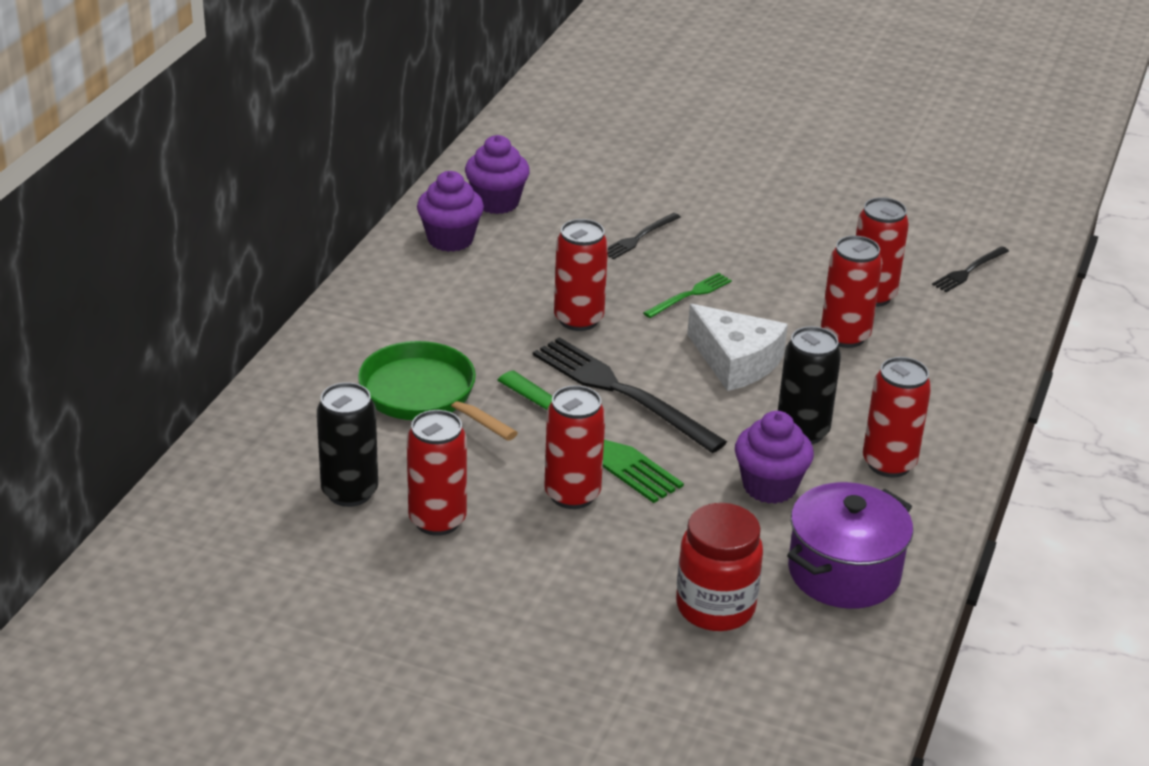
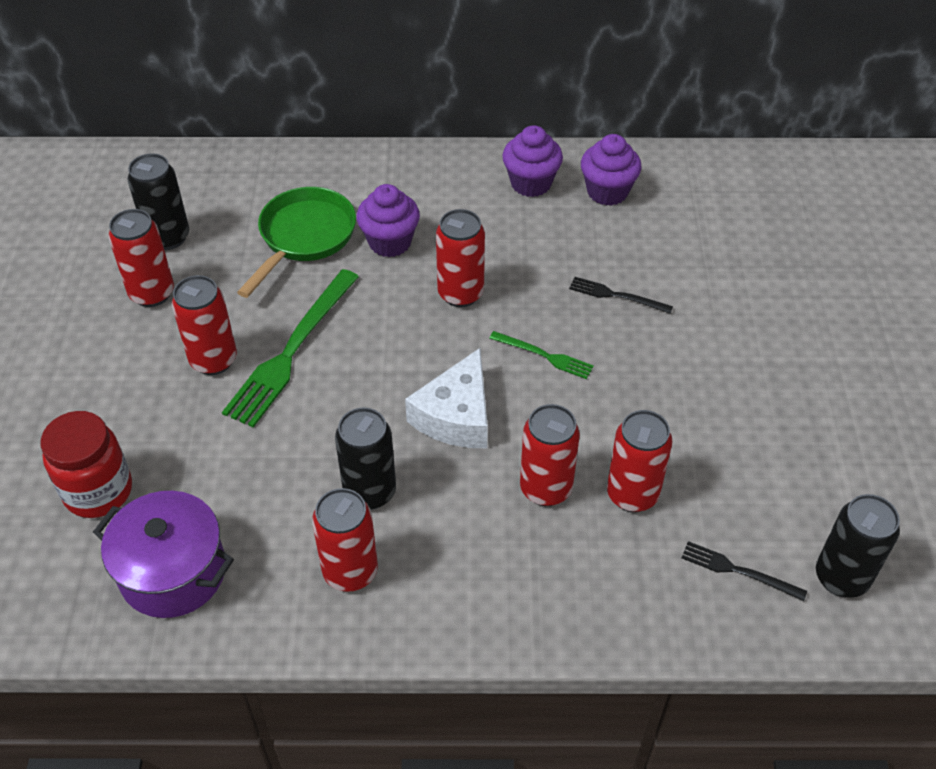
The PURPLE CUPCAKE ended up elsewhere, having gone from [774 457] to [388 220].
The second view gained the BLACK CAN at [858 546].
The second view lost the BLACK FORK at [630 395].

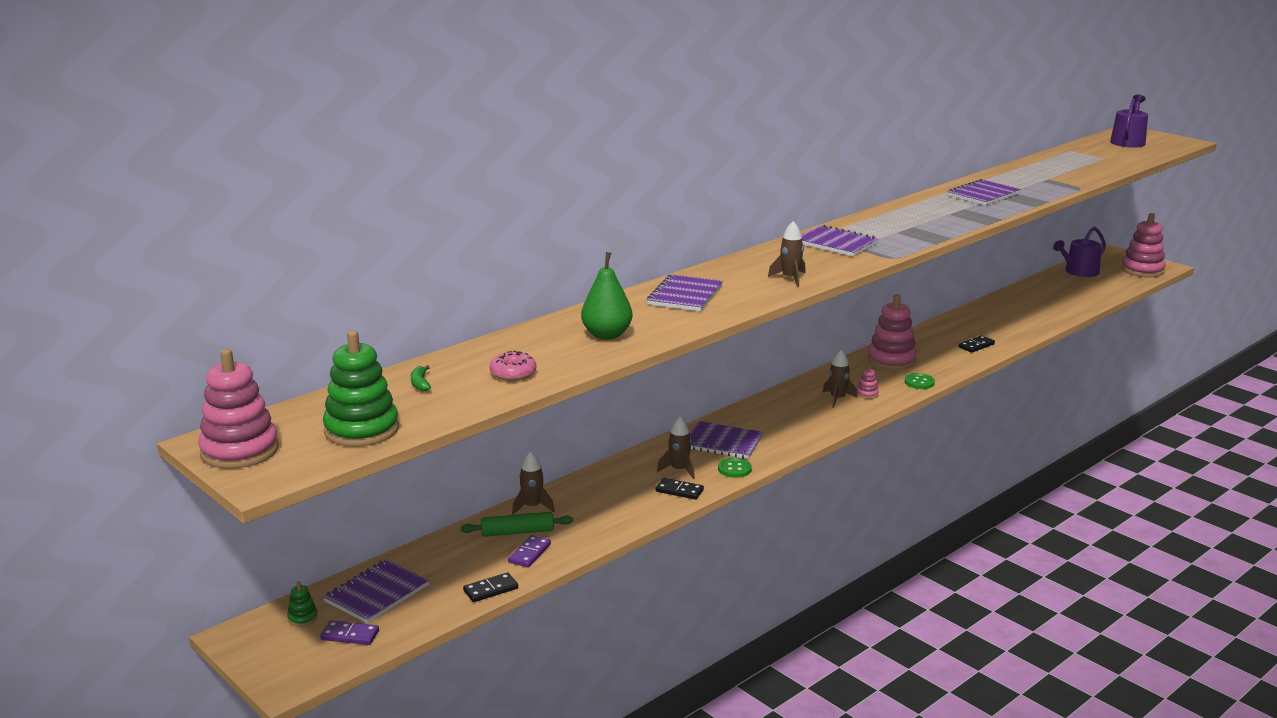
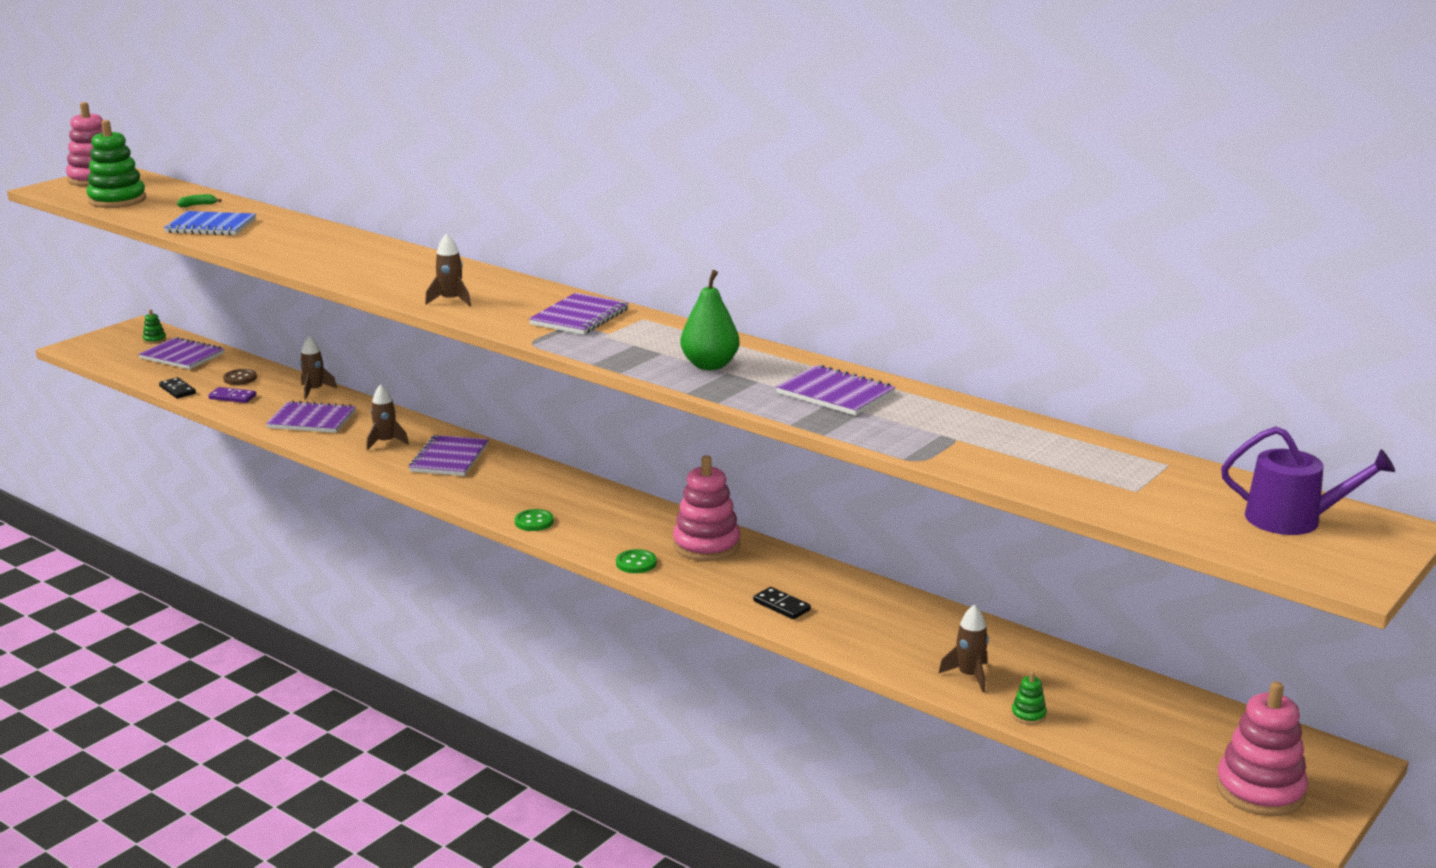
Where the PINK DONUT stood at [512 366], the BLUE NOTEBOOK came to stand at [210 223].
The second view gained the BROWN BUTTON at [240 377].
The PURPLE NOTEBOOK ended up elsewhere, having gone from [685 292] to [311 416].
The GREEN BUTTON ended up elsewhere, having gone from [735 468] to [534 520].
The GREEN PEAR ended up elsewhere, having gone from [607 296] to [709 320].
The BROWN ROCKET ended up elsewhere, having gone from [840 379] to [964 648].
The second view gained the GREEN STACKING TOY at [1029 698].
The second view lost the PURPLE DOMINO at [349 632].
The second view lost the GREEN ROLLING PIN at [517 524].
The second view lost the BLACK DOMINO at [680 489].
The second view lost the PINK STACKING TOY at [868 382].
The second view lost the PURPLE WATERING CAN at [1079 252].

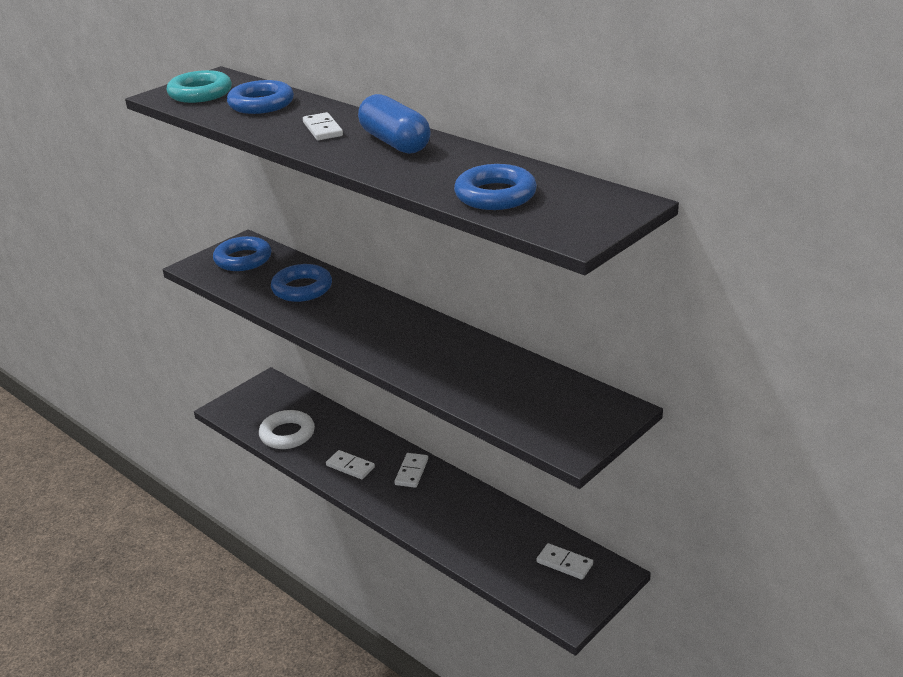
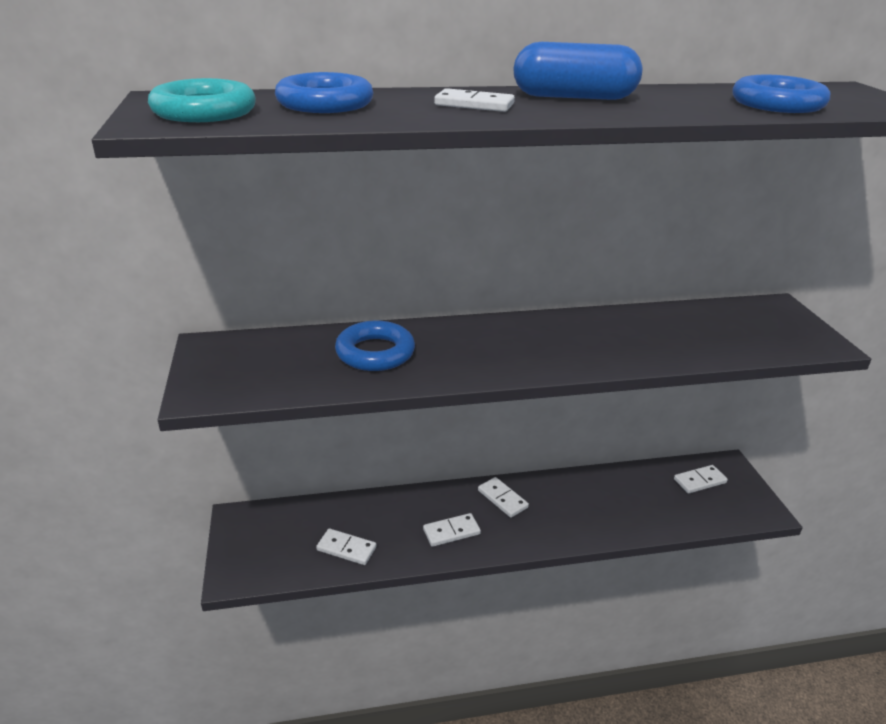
Where the WHITE RING stood at [287 429], the WHITE DOMINO came to stand at [346 546].
The second view lost the BLUE RING at [242 253].

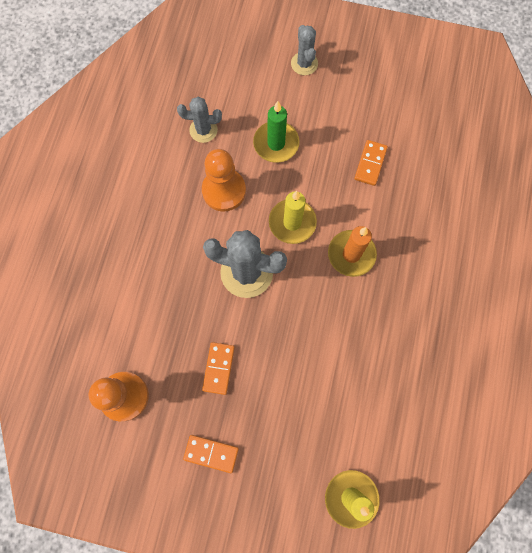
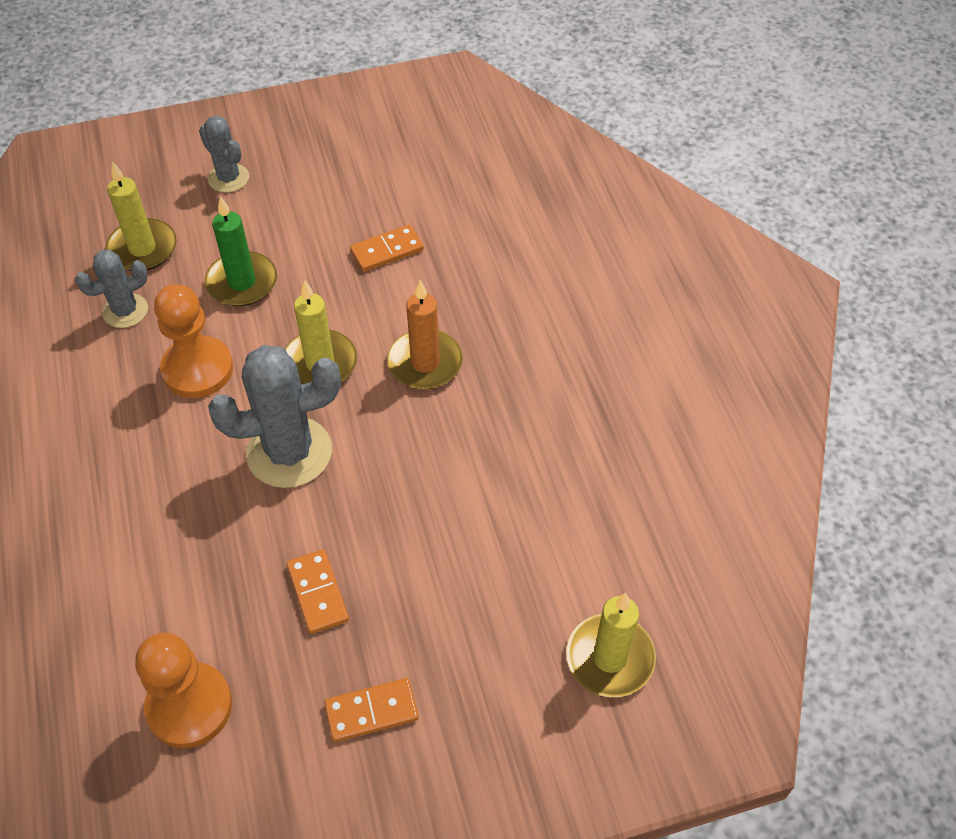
The second view gained the YELLOW CANDLE at [141 216].
The ORANGE DOMINO at [371 163] ended up facing another way, 75 degrees clockwise from before.

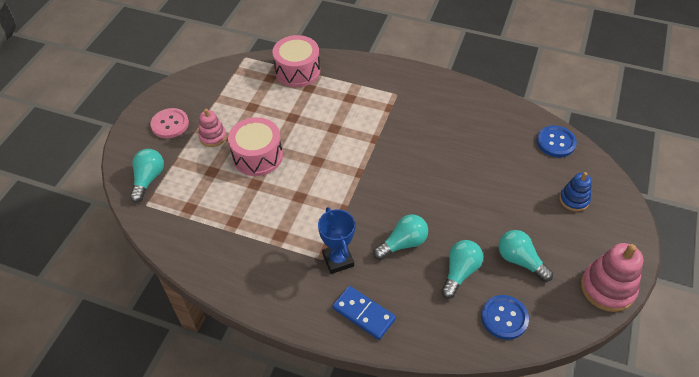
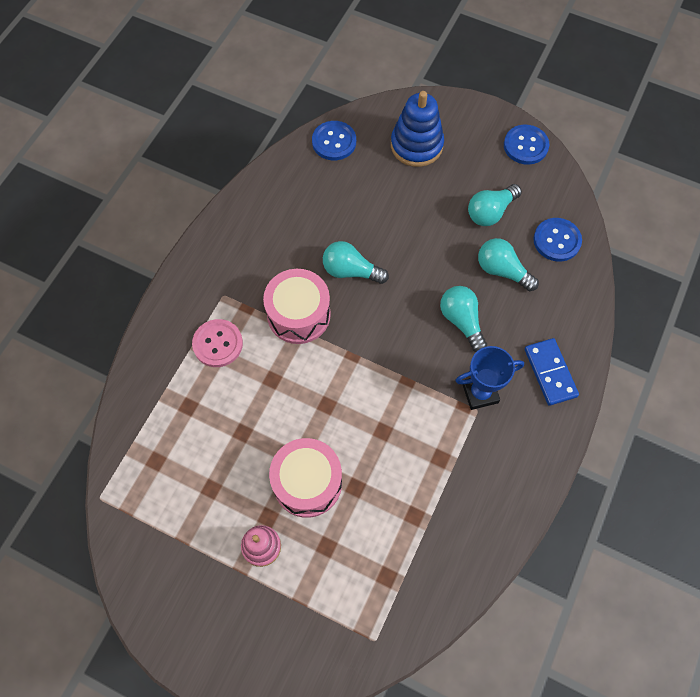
The PINK BUTTON ended up elsewhere, having gone from [169 123] to [217 343].
The PINK DRUM ended up elsewhere, having gone from [296 61] to [297 306].
The TURQUOISE LIGHT BULB ended up elsewhere, having gone from [147 175] to [356 262].
The size of the BLUE STACKING TOY at [576 192] changed by a factor of 1.65.
Where the PINK STACKING TOY stood at [612 277], the BLUE BUTTON came to stand at [526 145].
The BLUE DOMINO at [364 313] ended up facing another way, 60 degrees counterclockwise from before.

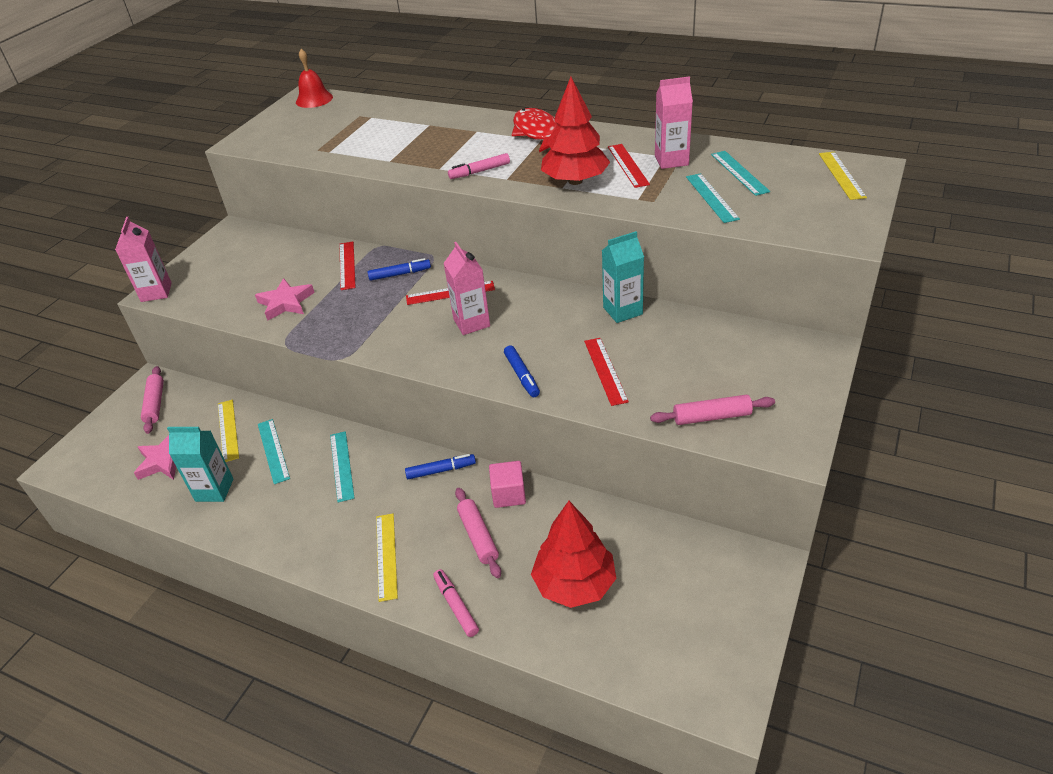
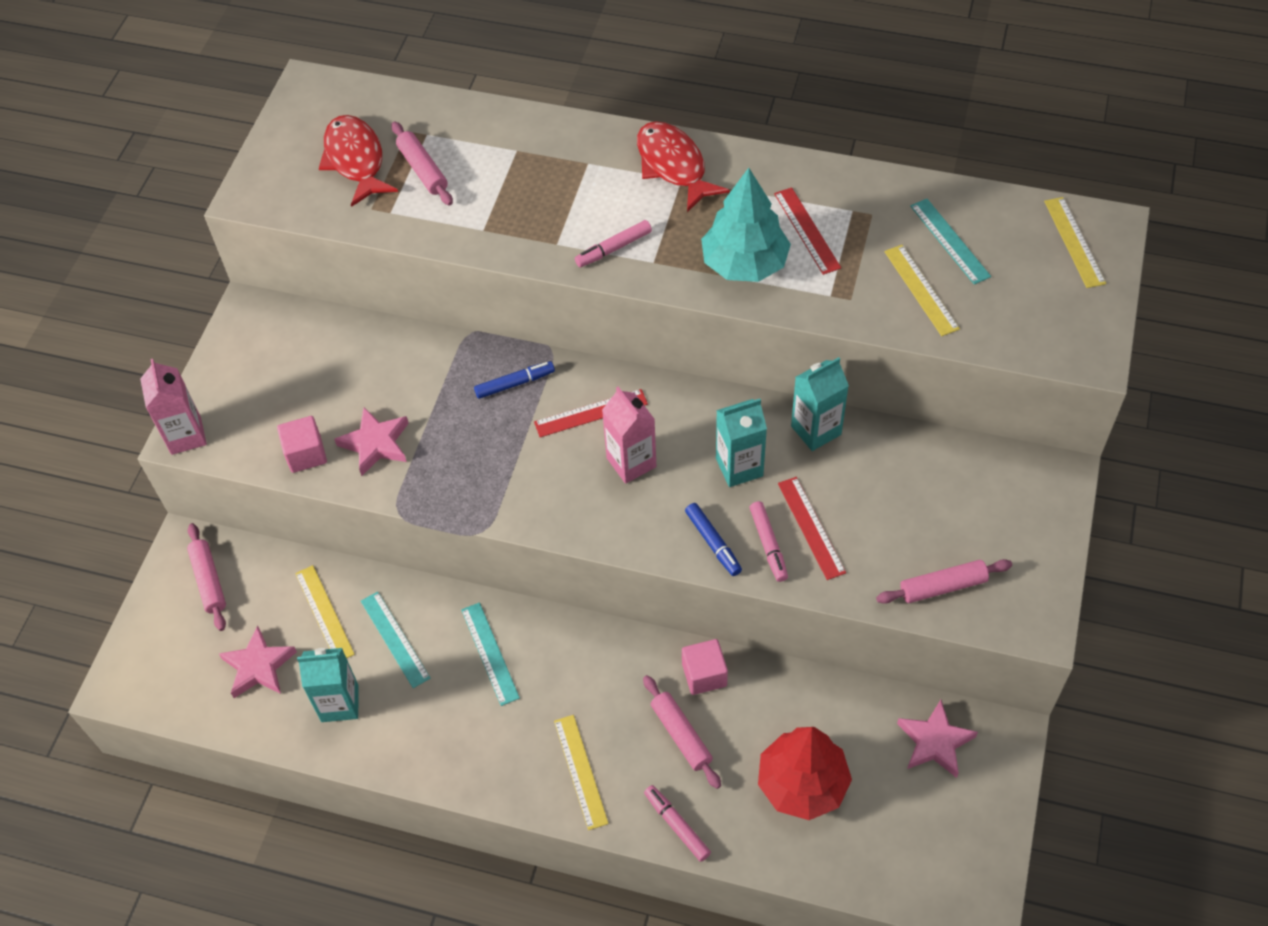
The second view gained the PINK CUBE at [302 444].
The second view gained the RED FISH at [358 161].
The second view gained the PINK ROLLING PIN at [422 163].
What was the RED TREE at [575 131] turned into the TURQUOISE TREE at [746 225].
The second view gained the TURQUOISE CARTON at [741 443].
The second view gained the PINK MARKER at [769 541].
What was the TURQUOISE RULER at [713 198] turned into the YELLOW RULER at [922 290].
The second view gained the PINK STAR at [937 739].
The second view lost the RED BELL at [314 78].
The second view lost the RED RULER at [348 265].
The second view lost the BLUE MARKER at [440 466].
The second view lost the PINK CARTON at [674 122].

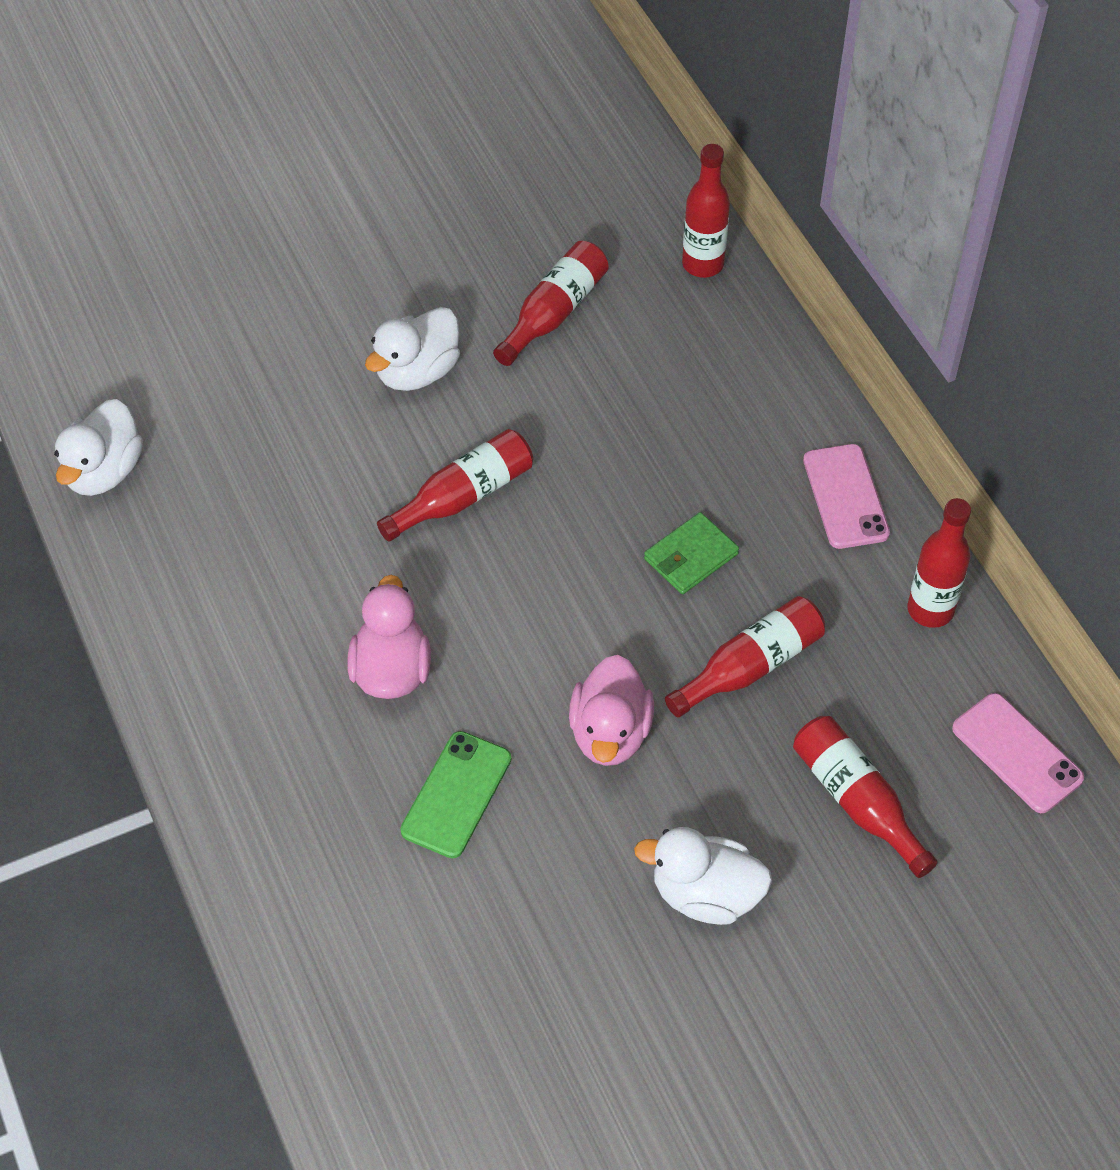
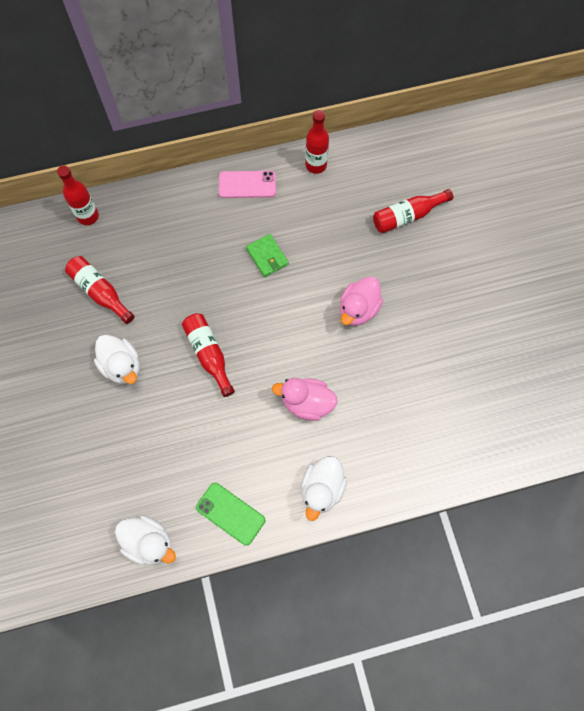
The GREEN PHONE ended up elsewhere, having gone from [455 794] to [230 514].
The WHITE DUCK ended up elsewhere, having gone from [703 876] to [324 488].
The PINK DUCK at [611 710] ended up facing another way, 105 degrees clockwise from before.
The second view lost the RED BOTTLE at [745 656].
The second view lost the PINK PHONE at [1018 753].

